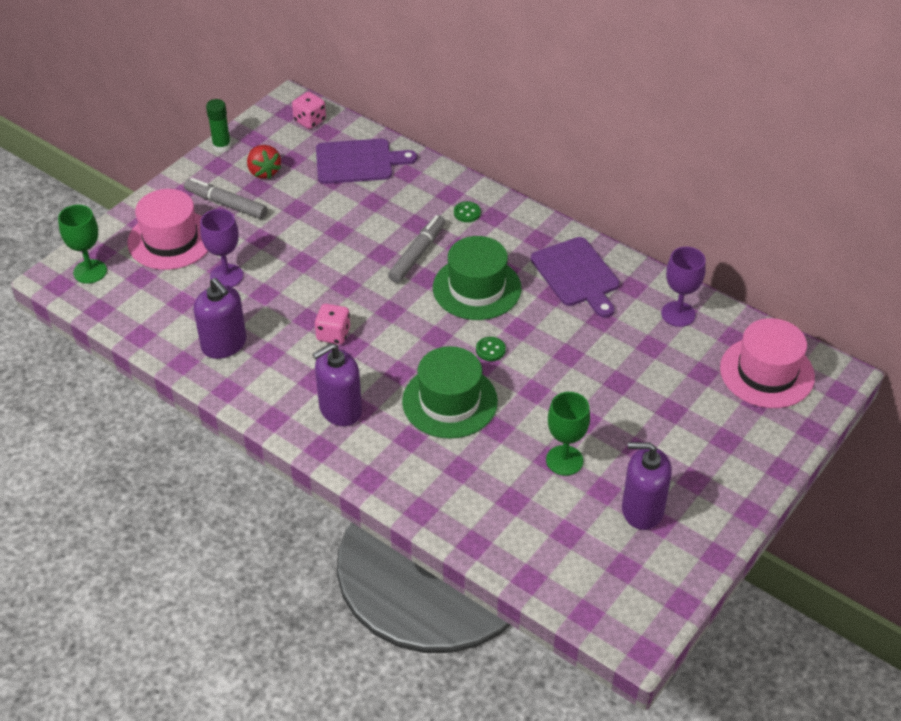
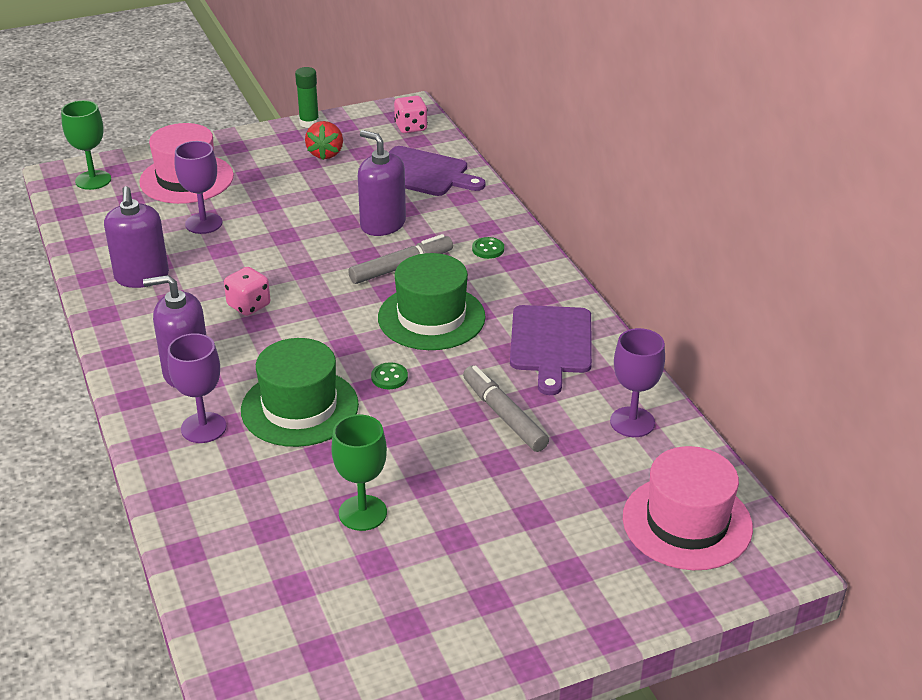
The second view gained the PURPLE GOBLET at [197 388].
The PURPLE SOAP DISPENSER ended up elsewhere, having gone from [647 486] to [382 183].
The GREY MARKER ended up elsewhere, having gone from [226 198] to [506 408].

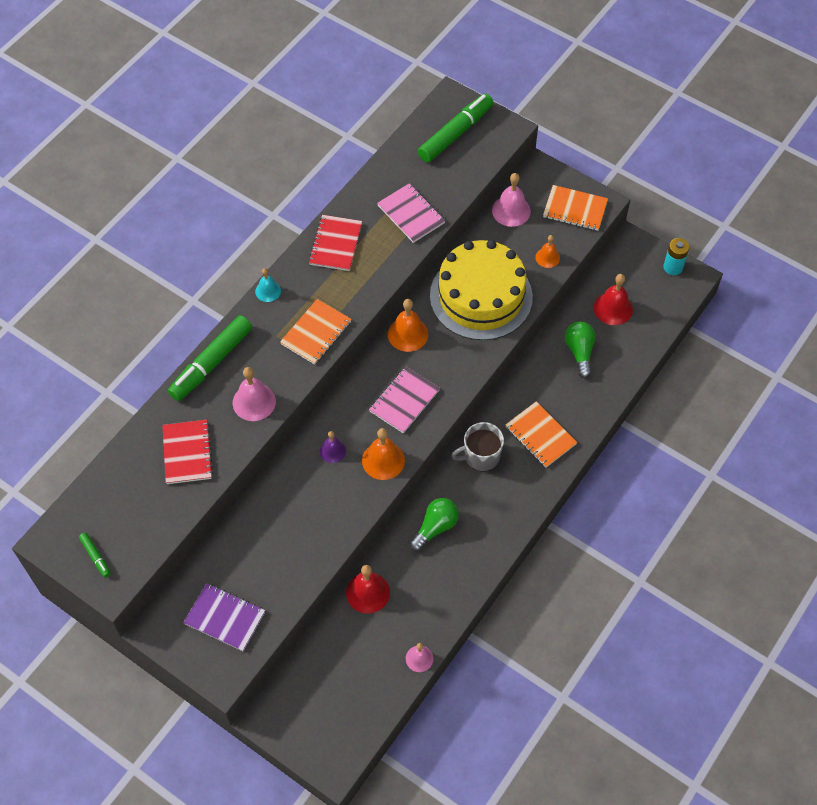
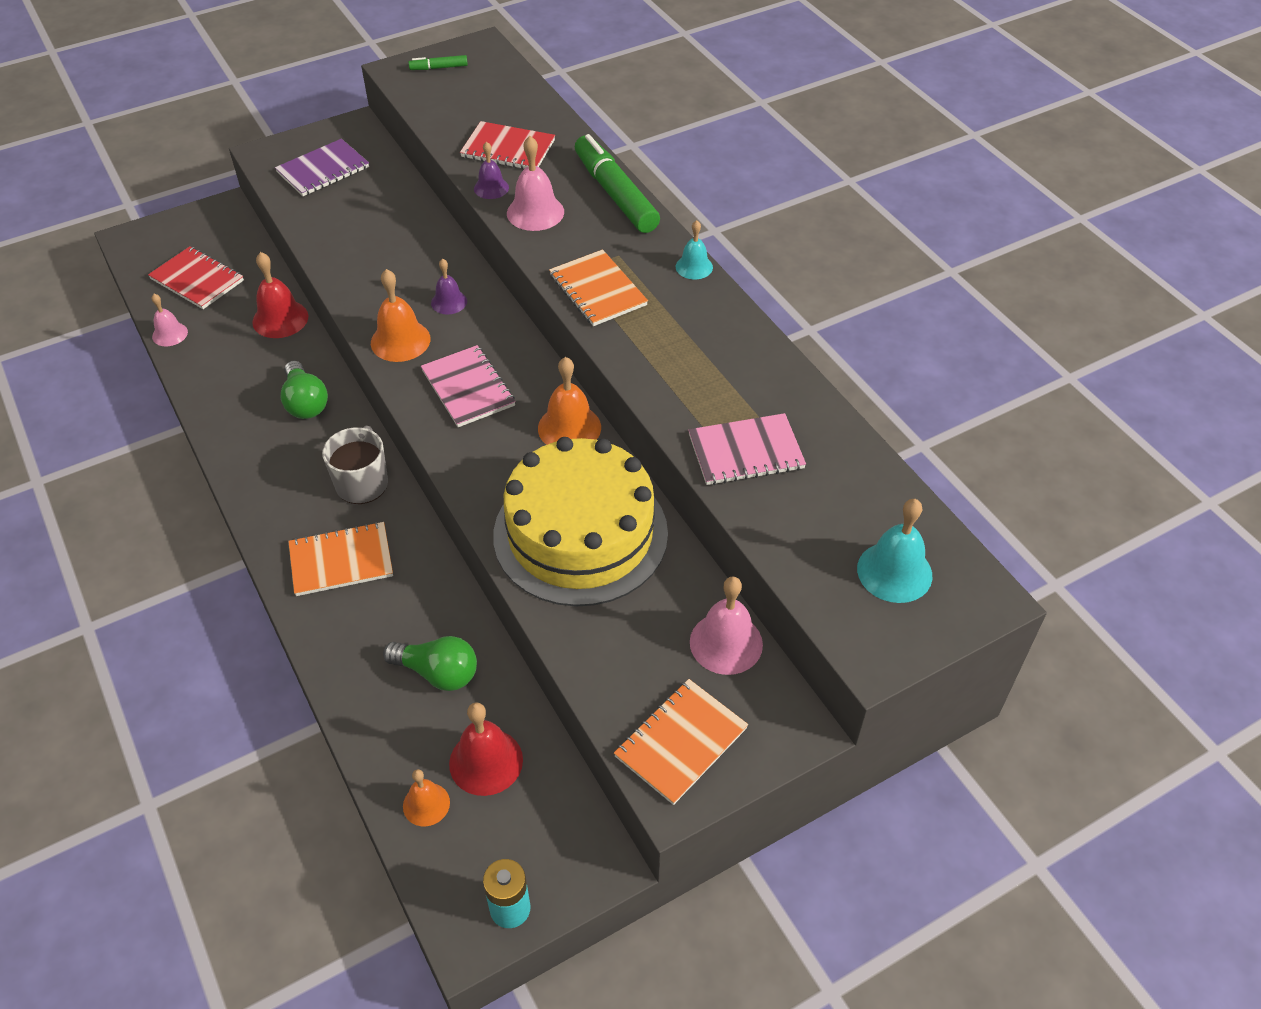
The RED NOTEBOOK ended up elsewhere, having gone from [335 243] to [196 277].
The ORANGE BELL ended up elsewhere, having gone from [548 251] to [426 797].
The second view gained the PURPLE BELL at [491 170].
Where the GREEN MARKER stood at [455 128], the TURQUOISE BELL came to stand at [894 551].

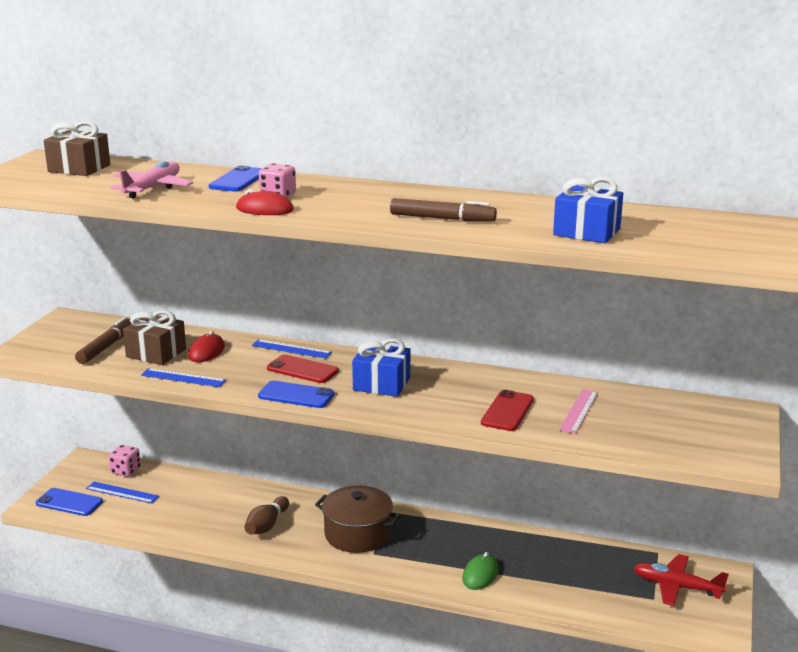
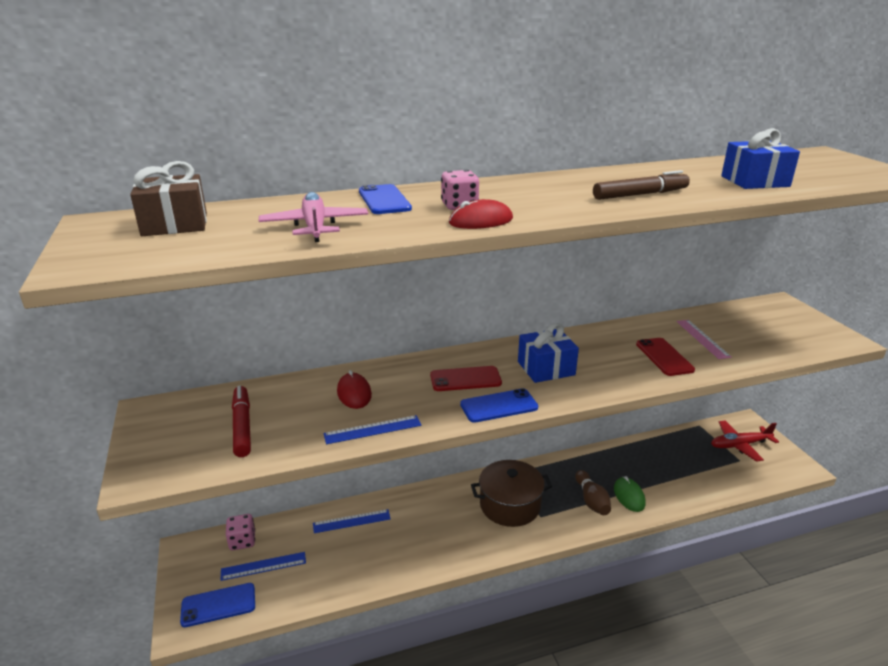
What was the BROWN MARKER at [103 340] turned into the RED MARKER at [241 421].
The BLUE RULER ended up elsewhere, having gone from [292 349] to [352 521].
The BROWN BOWLING PIN ended up elsewhere, having gone from [266 515] to [593 492].
The second view lost the BROWN GIFT at [154 337].

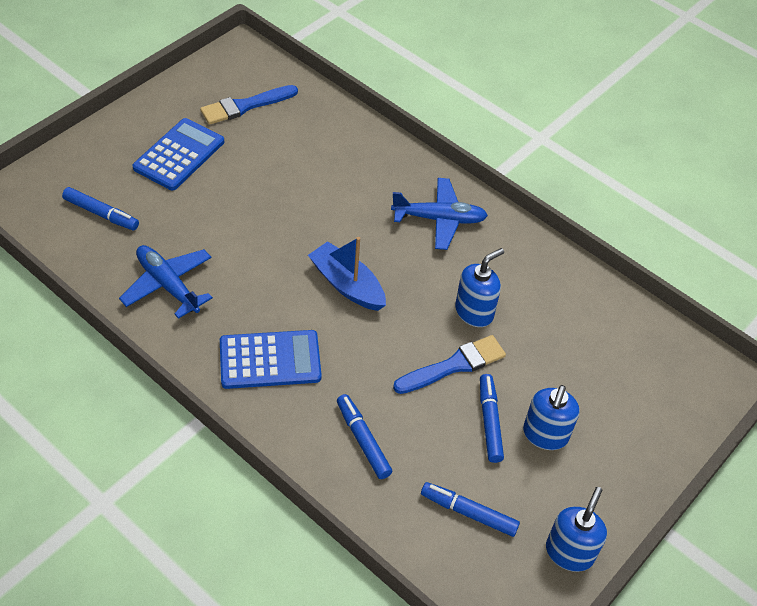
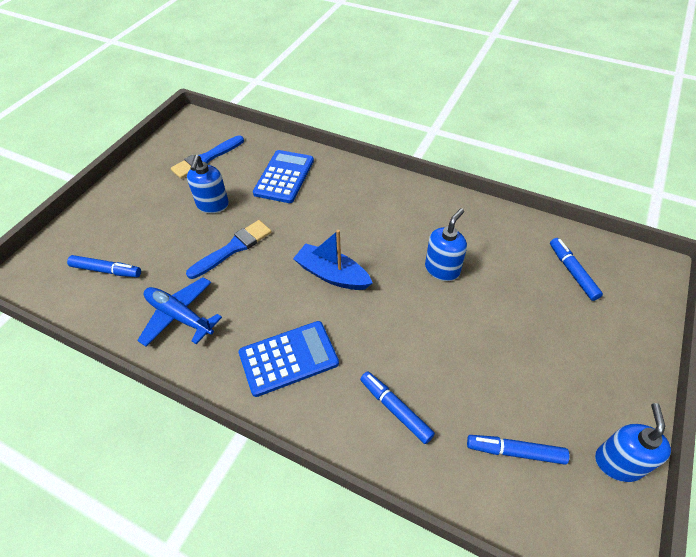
The BLUE BRUSH ended up elsewhere, having gone from [449 364] to [228 249].
The BLUE SOAP DISPENSER ended up elsewhere, having gone from [551 417] to [208 184].
The BLUE CALCULATOR ended up elsewhere, having gone from [178 154] to [283 176].
The BLUE MARKER ended up elsewhere, having gone from [492 418] to [576 269].
The second view lost the BLUE PLANE at [439 214].

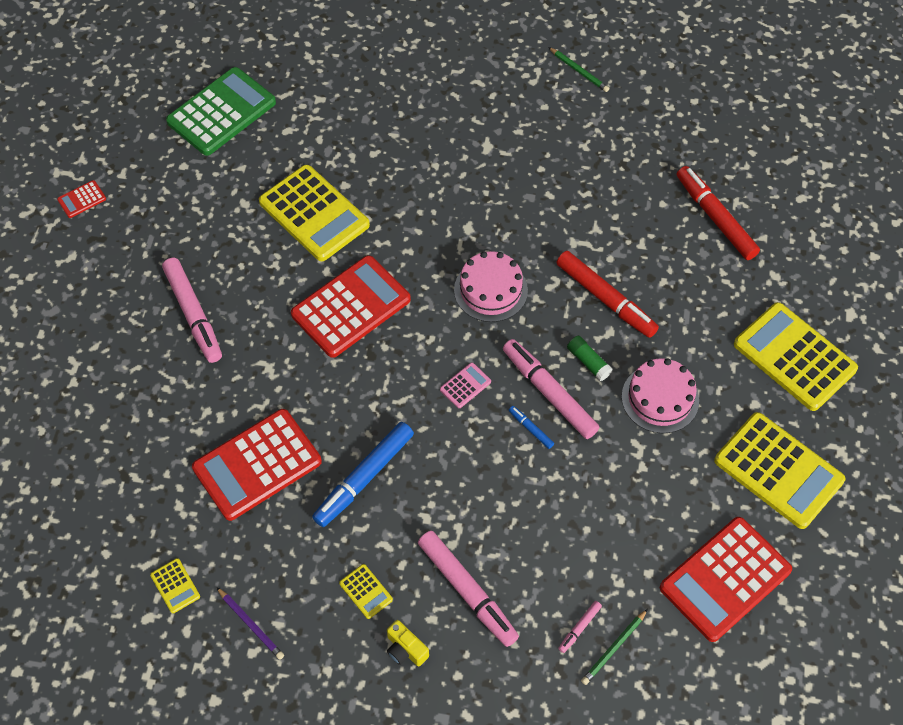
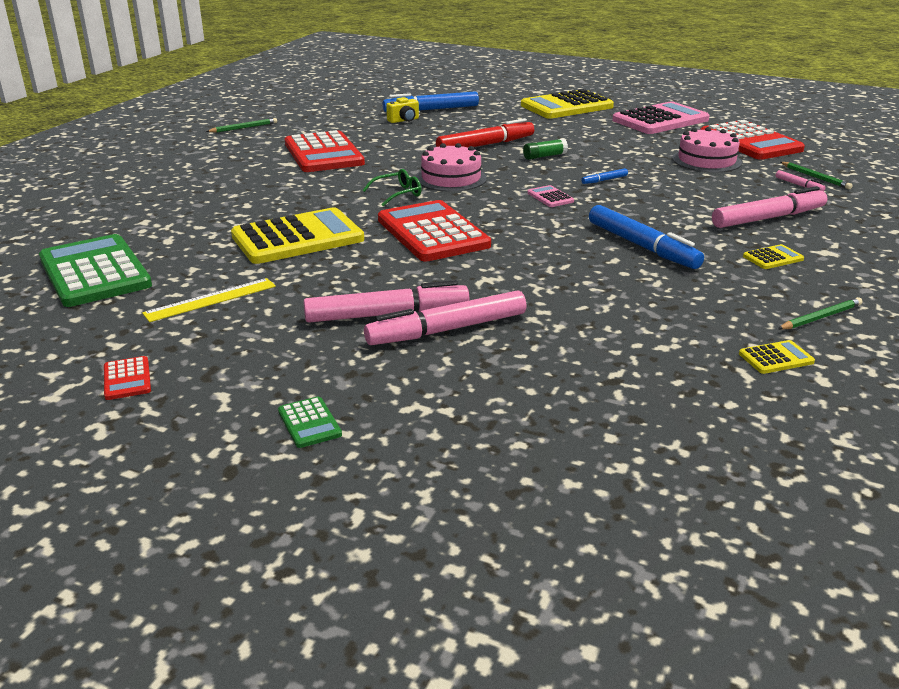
The second view gained the YELLOW RULER at [209 300].
The second view gained the GREEN CALCULATOR at [310 422].
The RED CALCULATOR ended up elsewhere, having gone from [257 465] to [325 151].
The second view gained the GREEN GLASSES at [392 187].
The PINK MARKER ended up elsewhere, having gone from [551 389] to [445 317].
What was the RED MARKER at [718 213] turned into the BLUE MARKER at [431 102].
The YELLOW CAMERA ended up elsewhere, having gone from [408 643] to [402 110].
What was the YELLOW CALCULATOR at [779 470] turned into the PINK CALCULATOR at [661 117].
The PINK CAKE ended up elsewhere, having gone from [660 395] to [707 149].
What was the PURPLE PENCIL at [250 623] turned into the GREEN PENCIL at [820 313].

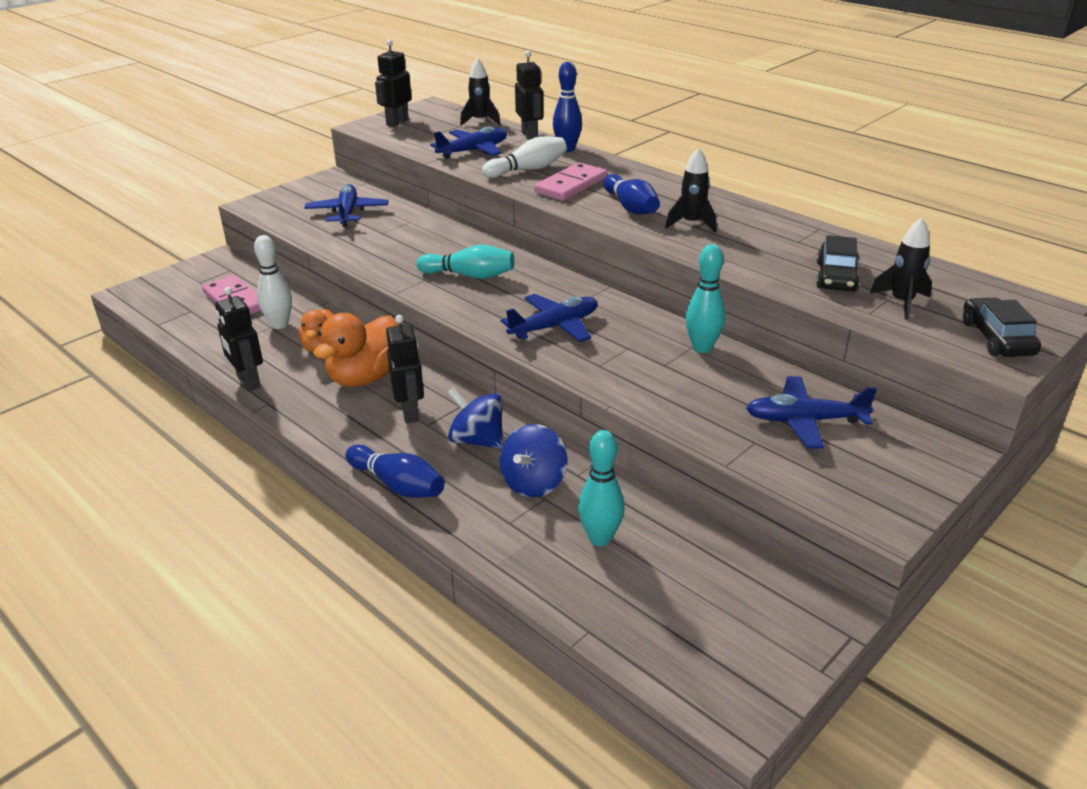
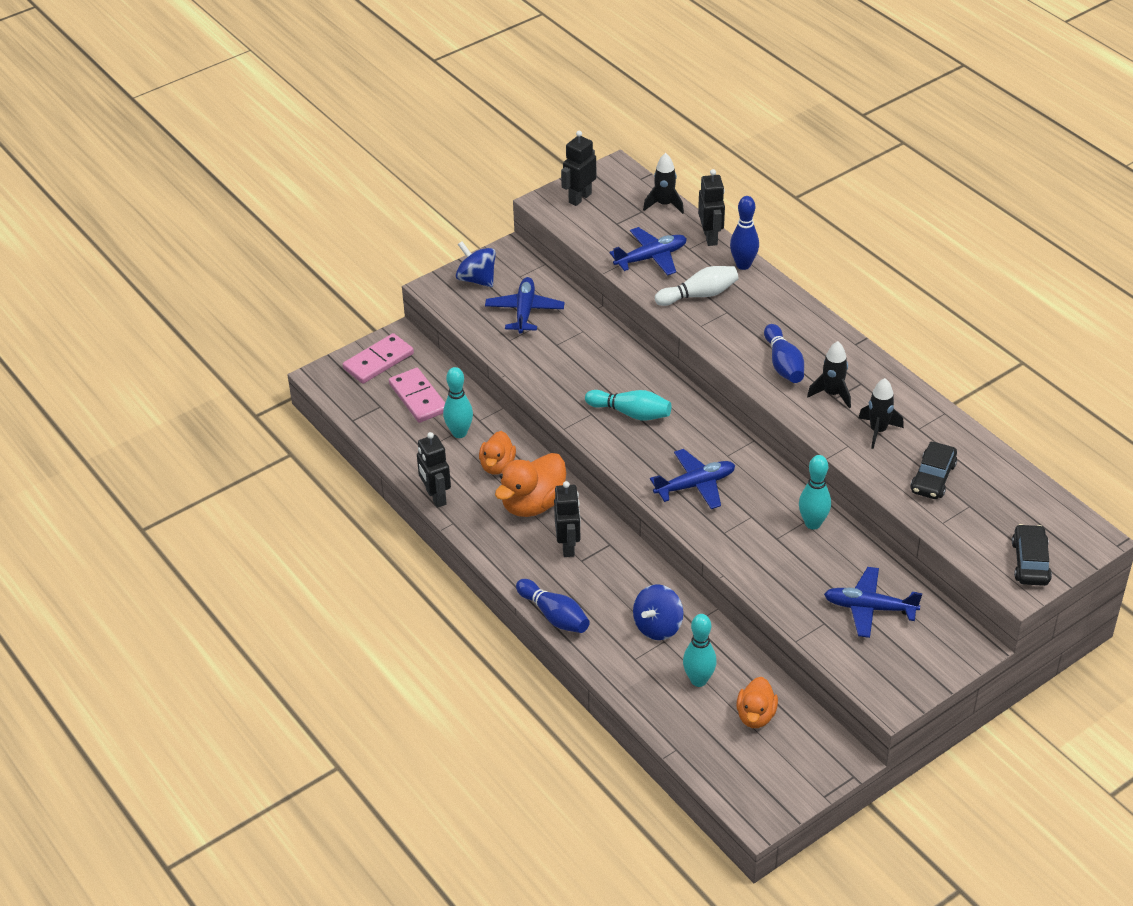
The PINK DOMINO ended up elsewhere, having gone from [570 181] to [378 358].
What was the WHITE BOWLING PIN at [273 282] turned into the TURQUOISE BOWLING PIN at [458 402].
The BLUE SPINNING TOP ended up elsewhere, having gone from [475 418] to [476 264].
The second view gained the ORANGE DUCK at [757 702].
The BLACK ROCKET ended up elsewhere, having gone from [901 268] to [881 413].

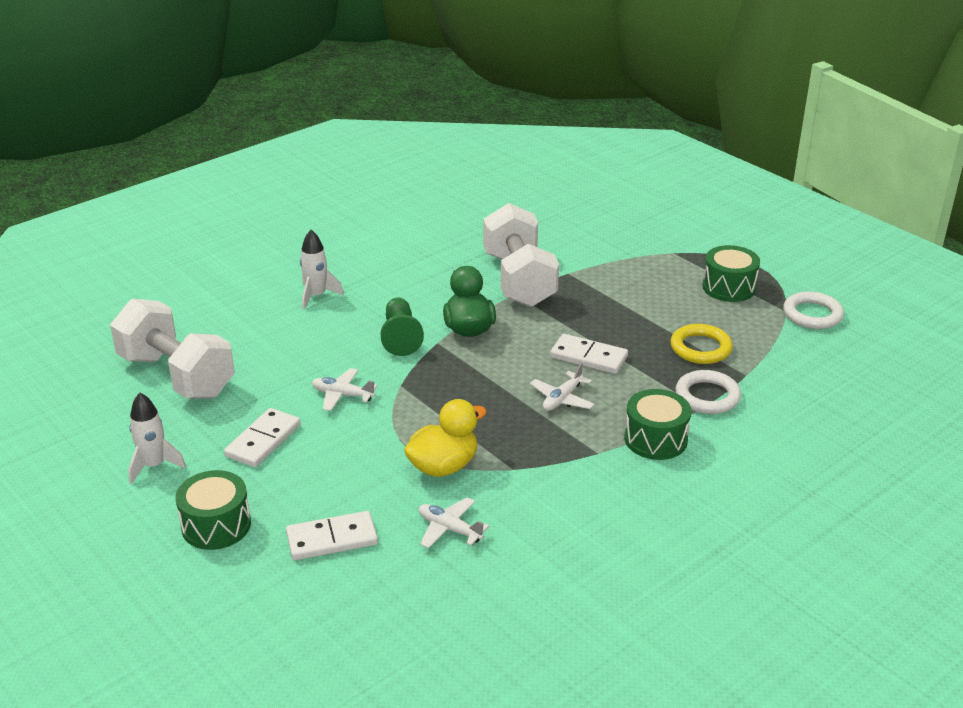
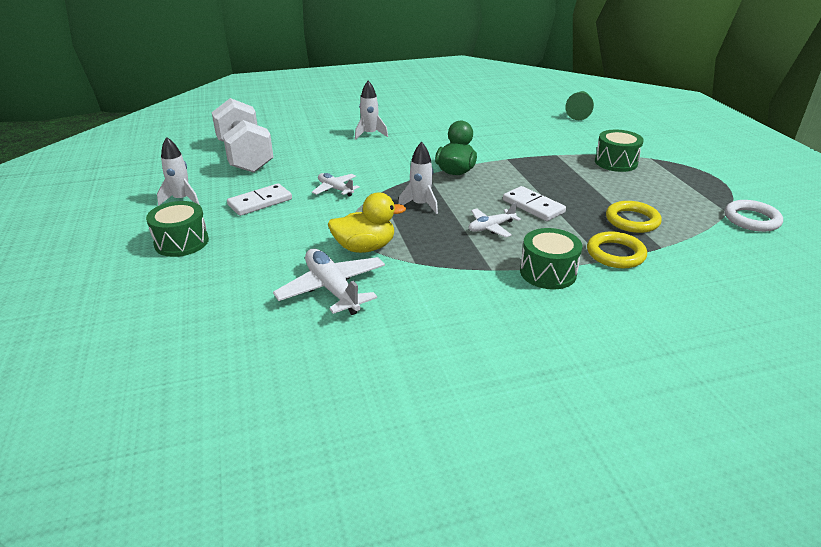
The size of the WHITE PLANE at [454 522] changed by a factor of 1.68.
The second view gained the WHITE ROCKET at [418 178].
The GREEN PAWN ended up elsewhere, having gone from [402 326] to [579 105].
What was the WHITE RING at [708 392] turned into the YELLOW RING at [617 249].
The GREEN DRUM ended up elsewhere, having gone from [731 273] to [619 151].
The second view lost the WHITE DOMINO at [332 535].
The second view lost the WHITE DUMBBELL at [521 255].

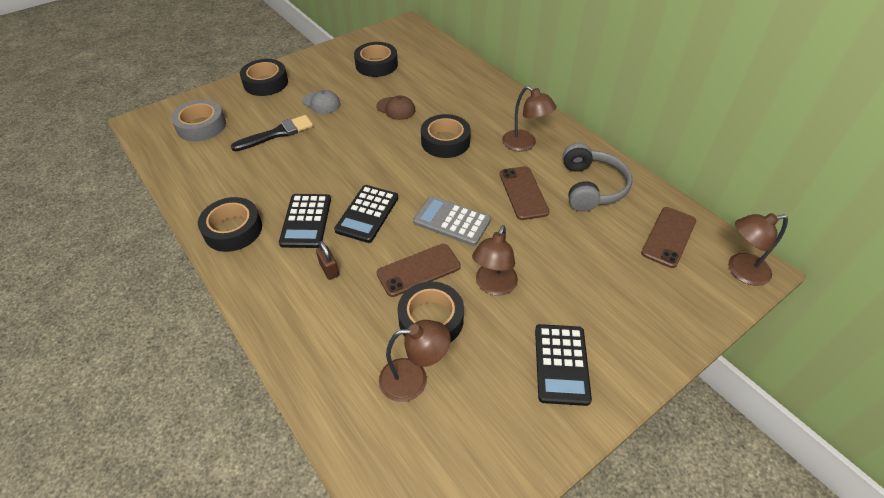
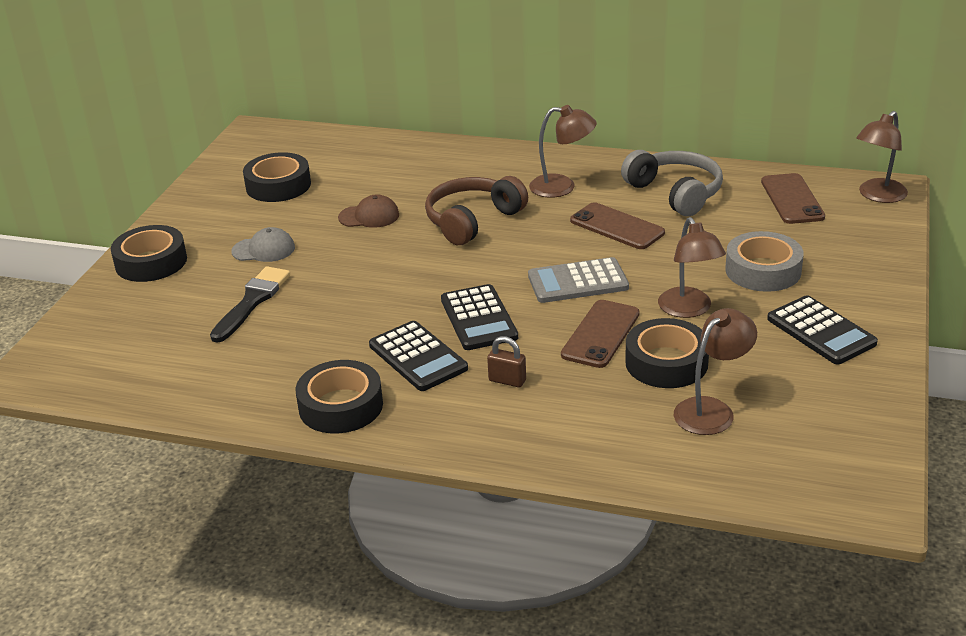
Where the BLACK TAPE stood at [446 136], the BROWN HEADPHONES came to stand at [476 210].
The GREY TAPE ended up elsewhere, having gone from [198 121] to [764 261].

